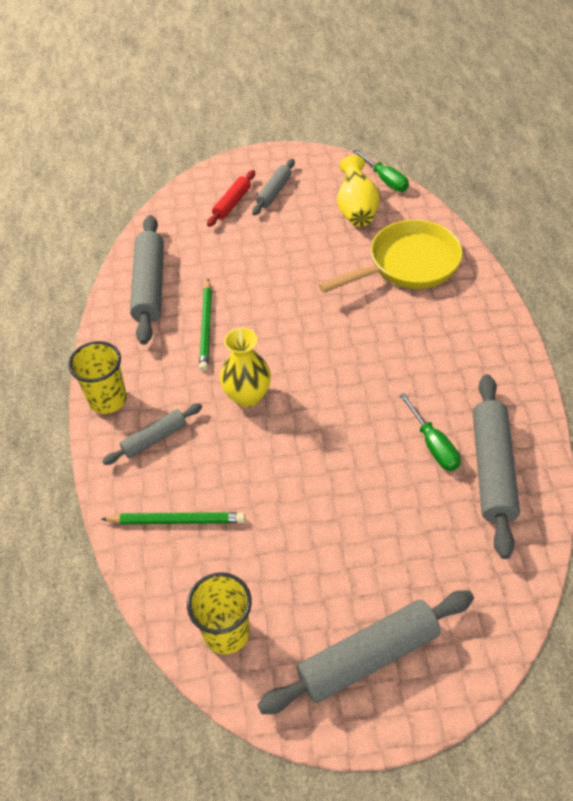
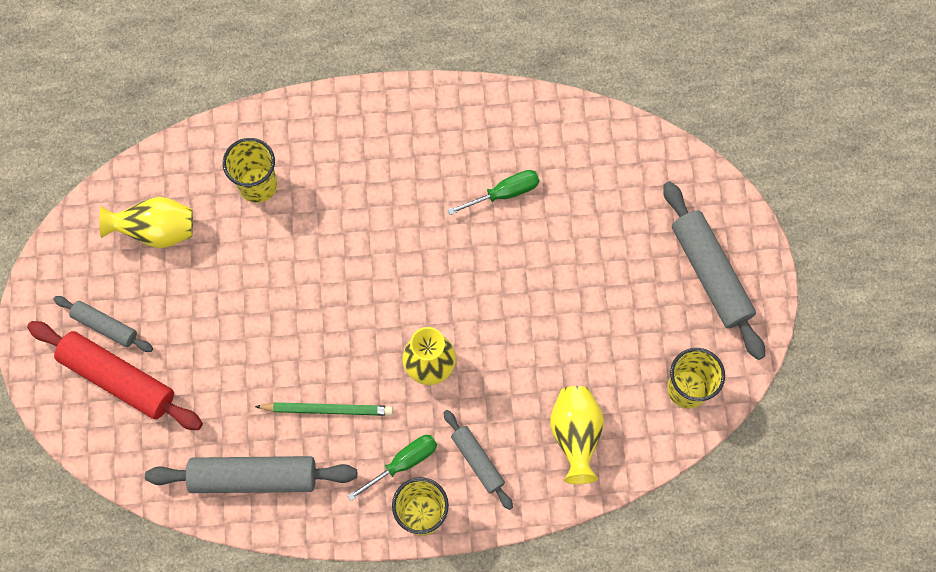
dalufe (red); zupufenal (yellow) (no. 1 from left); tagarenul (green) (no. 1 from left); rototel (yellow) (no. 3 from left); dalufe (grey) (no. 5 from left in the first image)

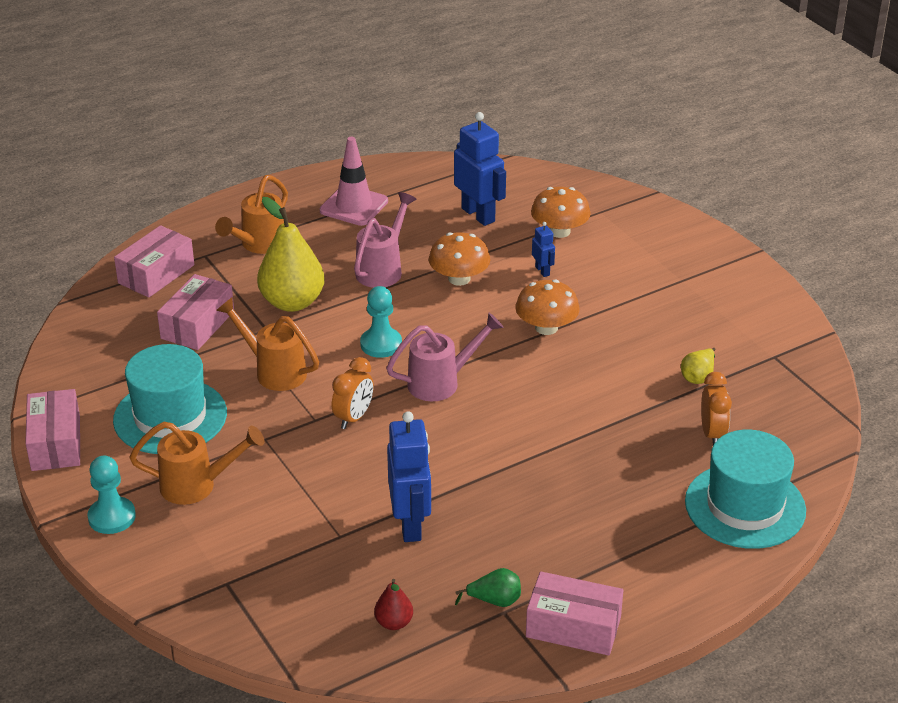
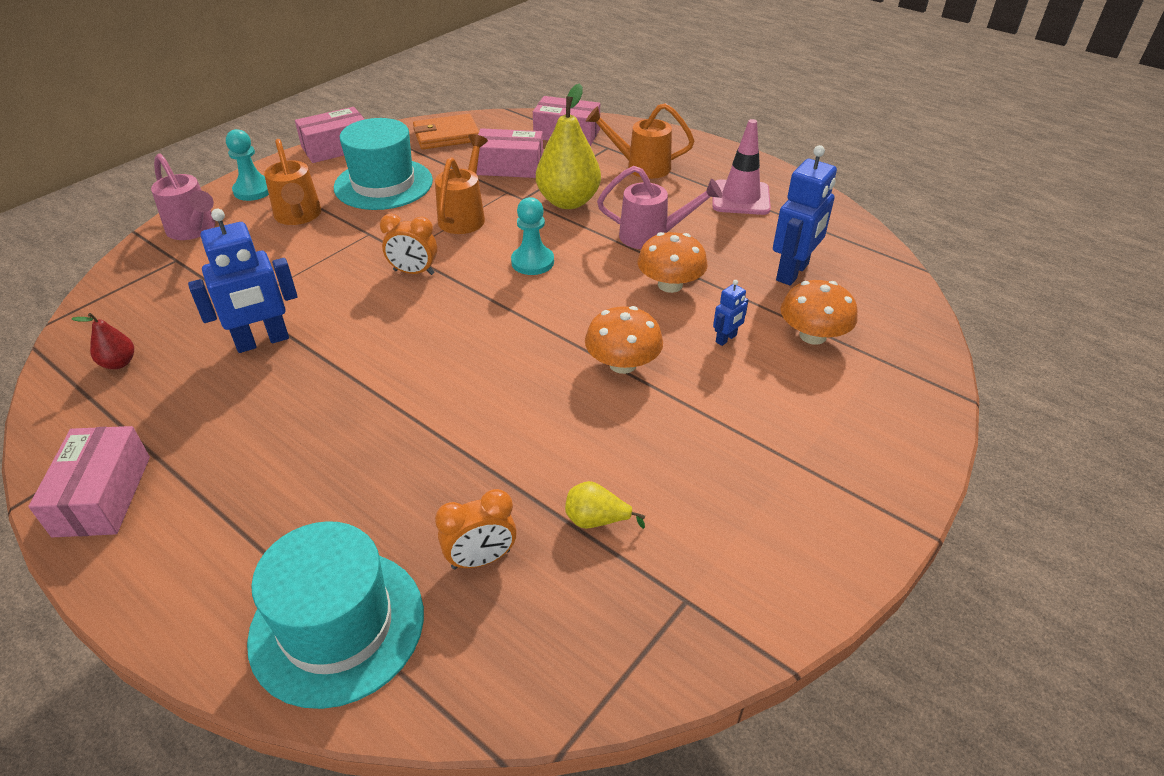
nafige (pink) (no. 1 from left); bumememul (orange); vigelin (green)

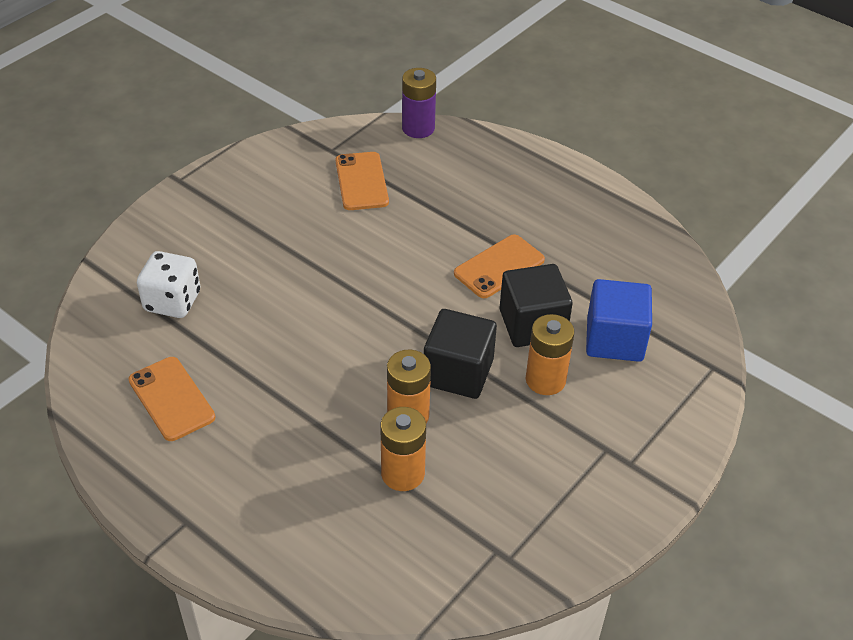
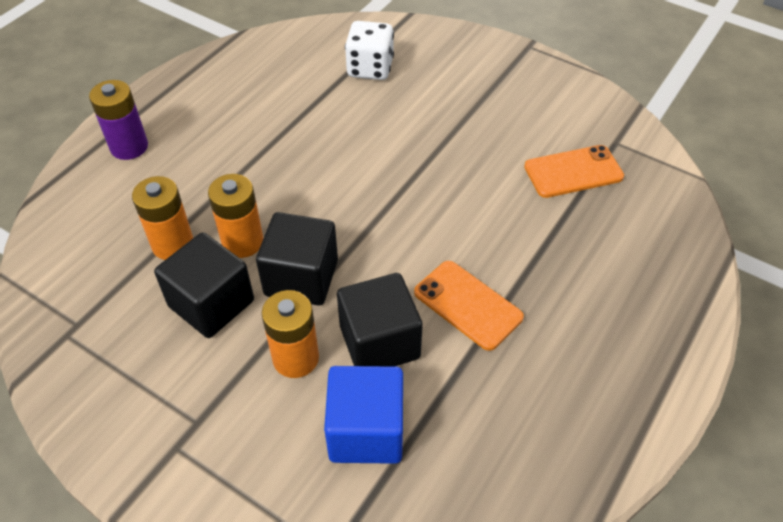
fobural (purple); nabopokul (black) (no. 1 from left); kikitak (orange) (no. 1 from left in the first image)

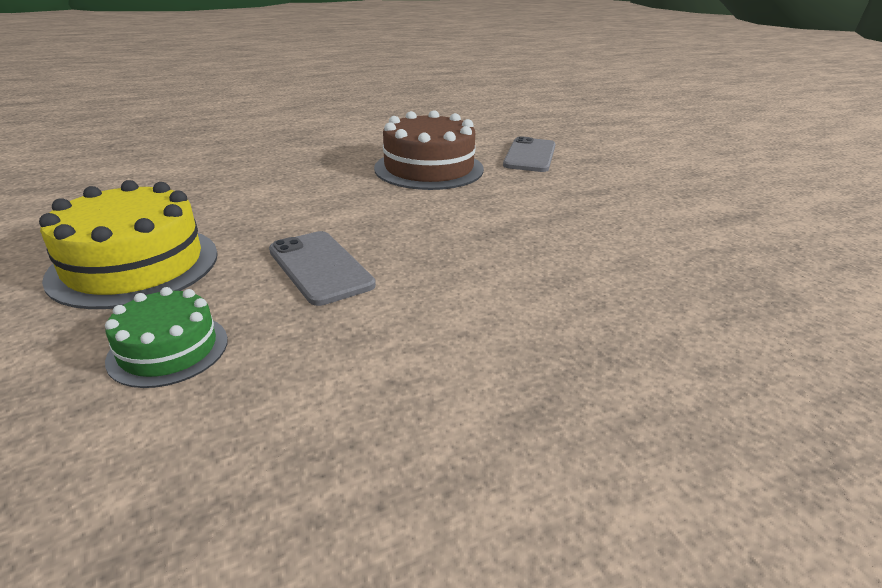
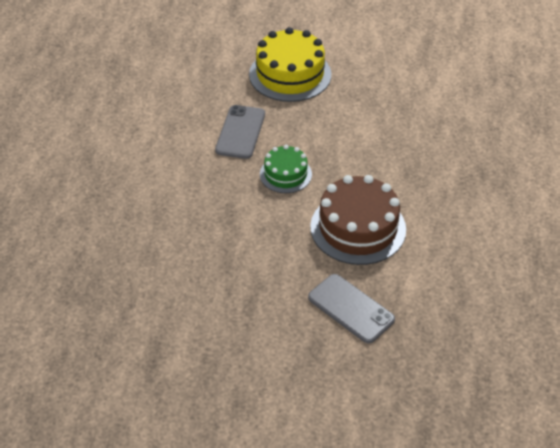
kikitak (grey) (no. 1 from left); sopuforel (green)

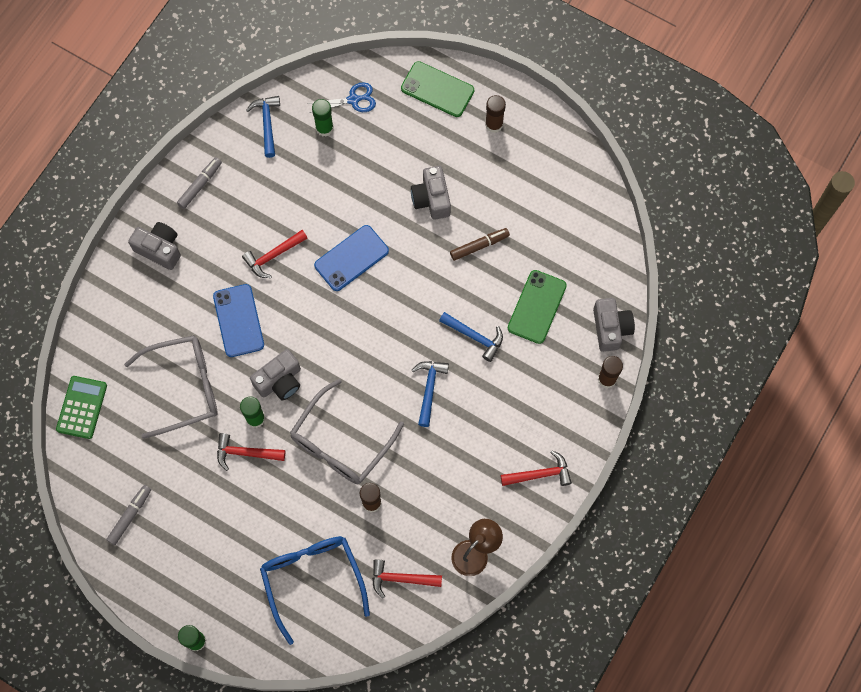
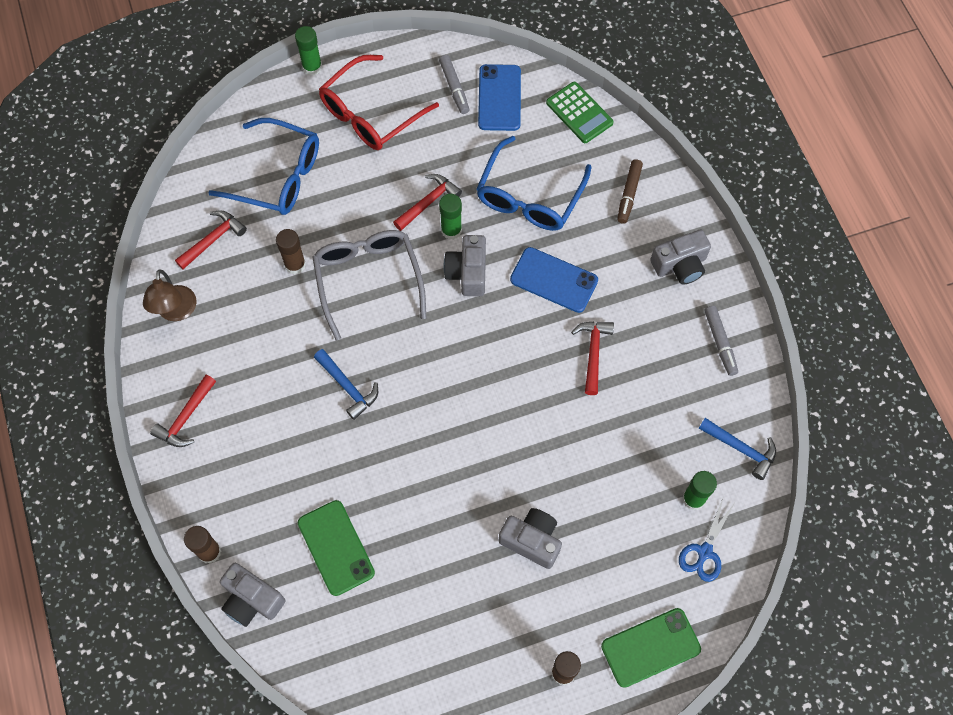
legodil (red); legodil (blue) (no. 2 from left); kikitak (blue) (no. 1 from left); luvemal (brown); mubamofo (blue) (no. 3 from left in the first image)

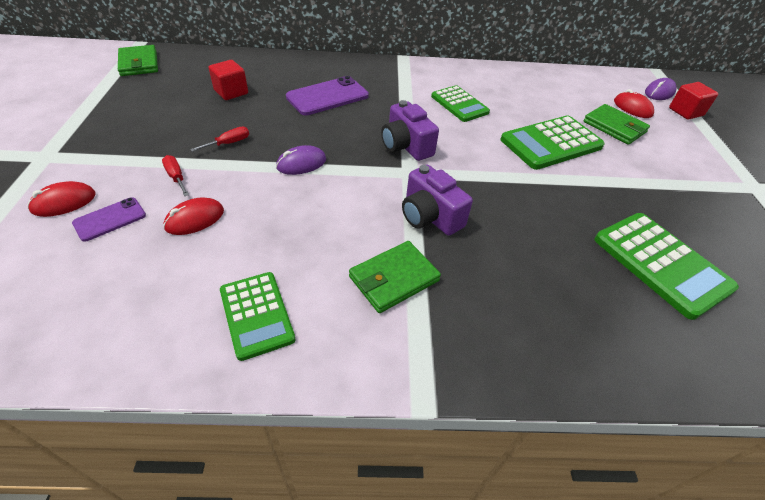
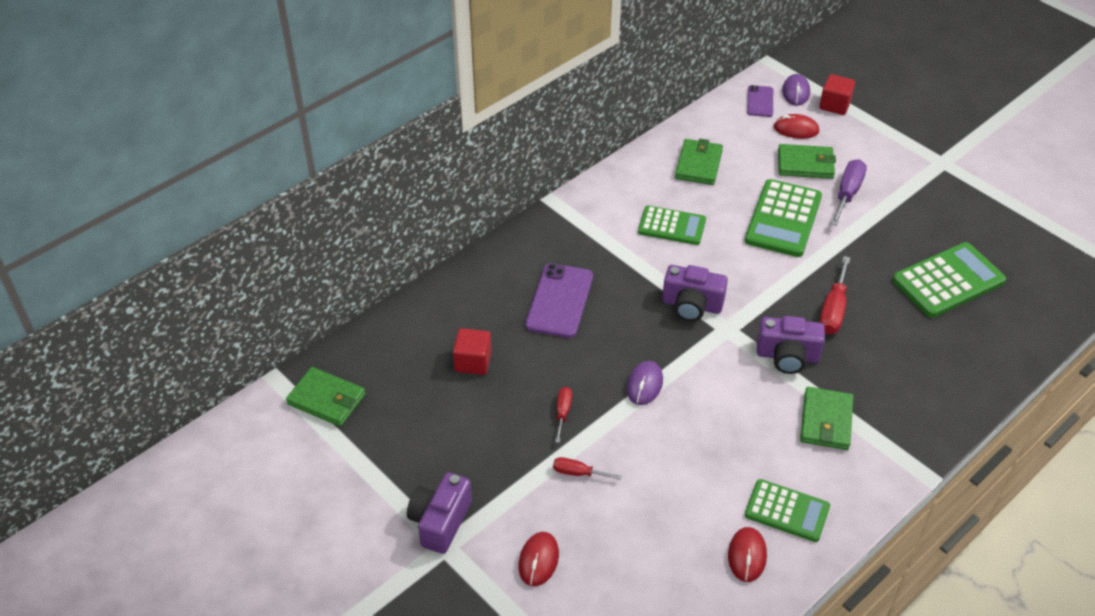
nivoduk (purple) (no. 1 from left); bumememul (green) (no. 2 from left); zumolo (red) (no. 2 from left); kikitak (purple) (no. 2 from left); tagarenul (red) (no. 3 from left); tagarenul (purple); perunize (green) (no. 4 from left)

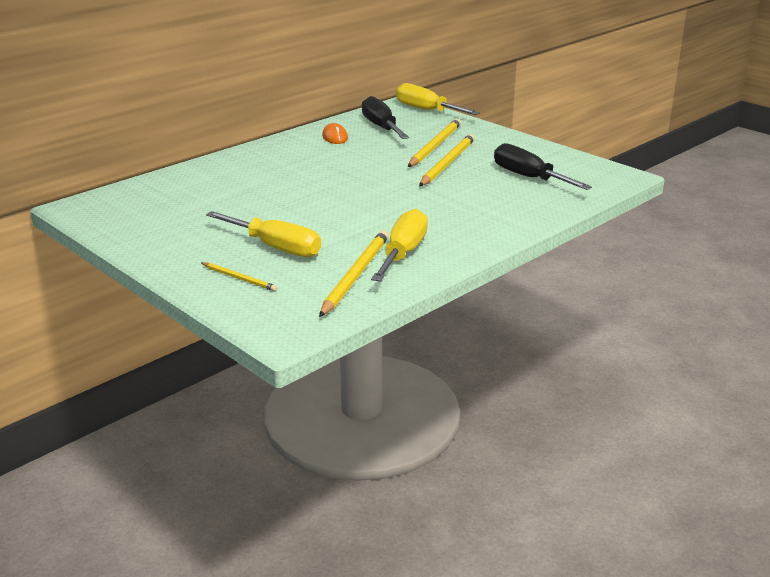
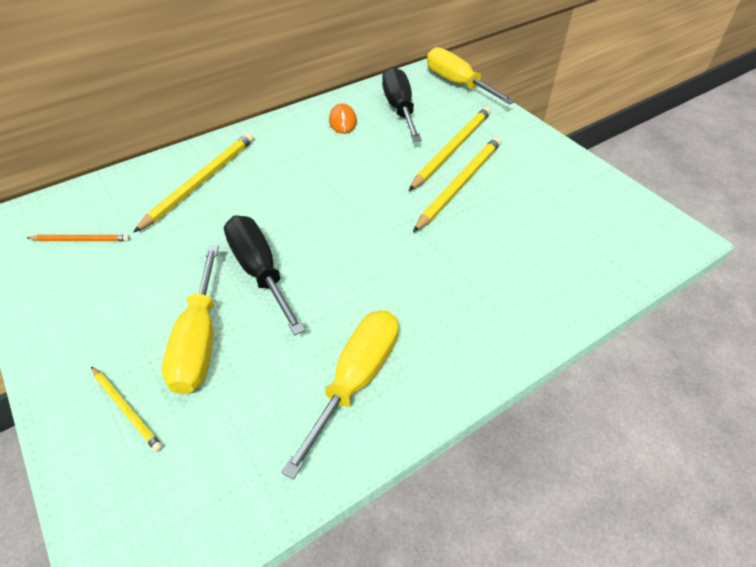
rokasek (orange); rokasek (yellow) (no. 2 from left); tagarenul (yellow) (no. 1 from left); tagarenul (black) (no. 1 from left)

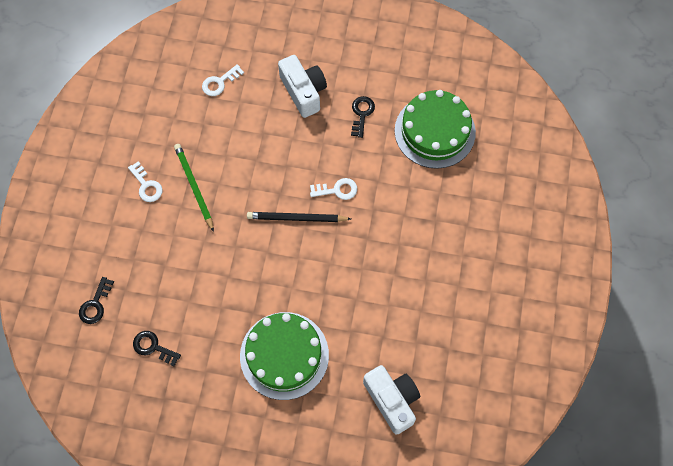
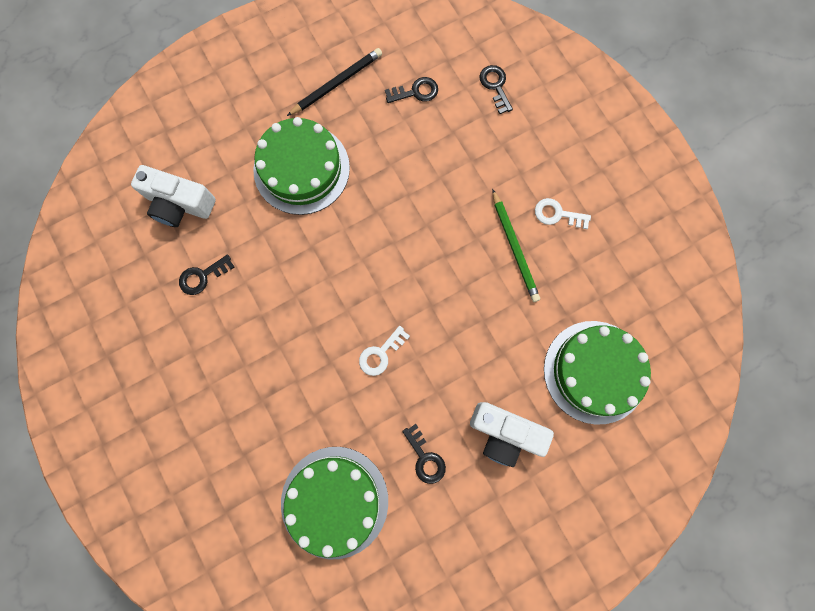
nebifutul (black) (no. 1 from left); rokasek (black); rokasek (green); sopuforel (green) (no. 3 from left)

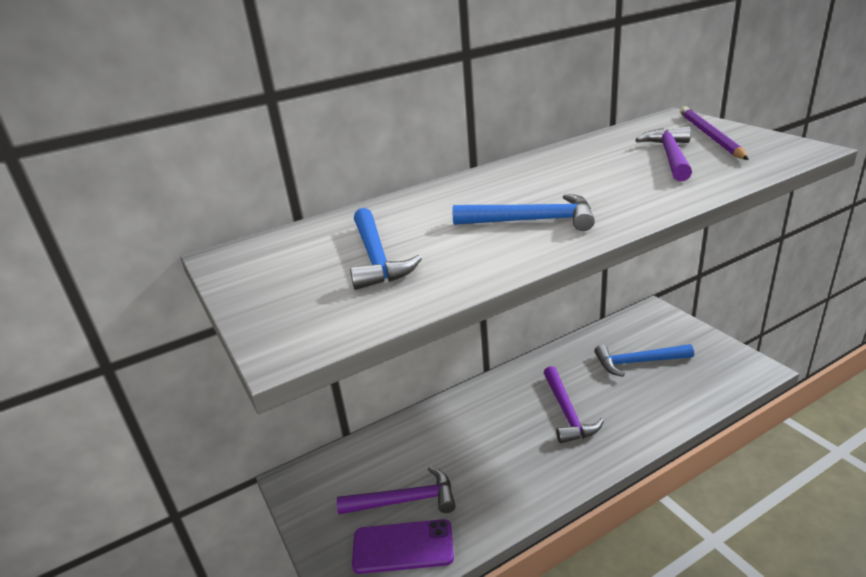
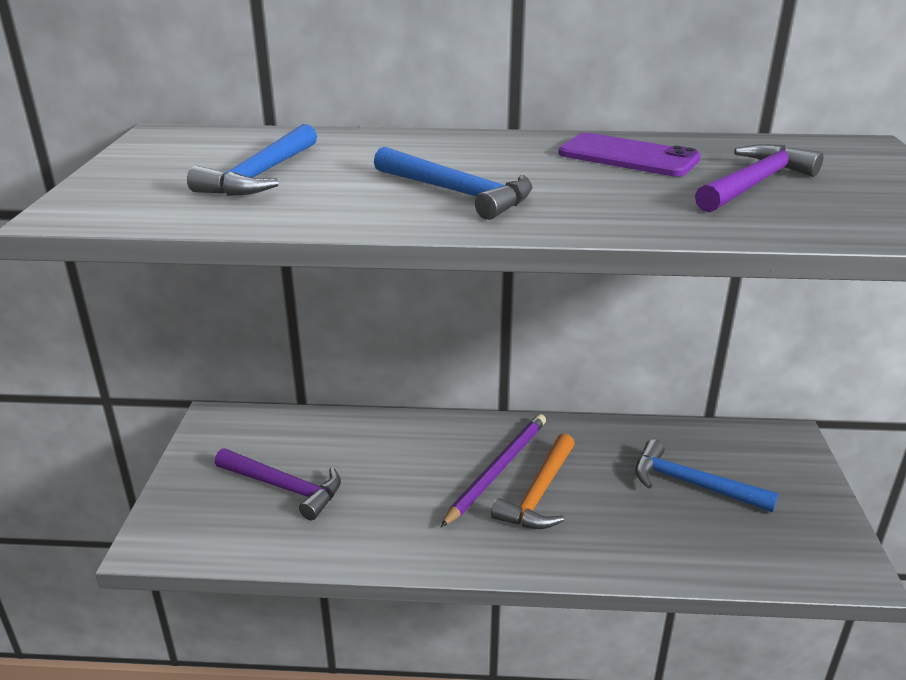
rokasek (purple); mubamofo (orange); kikitak (purple)

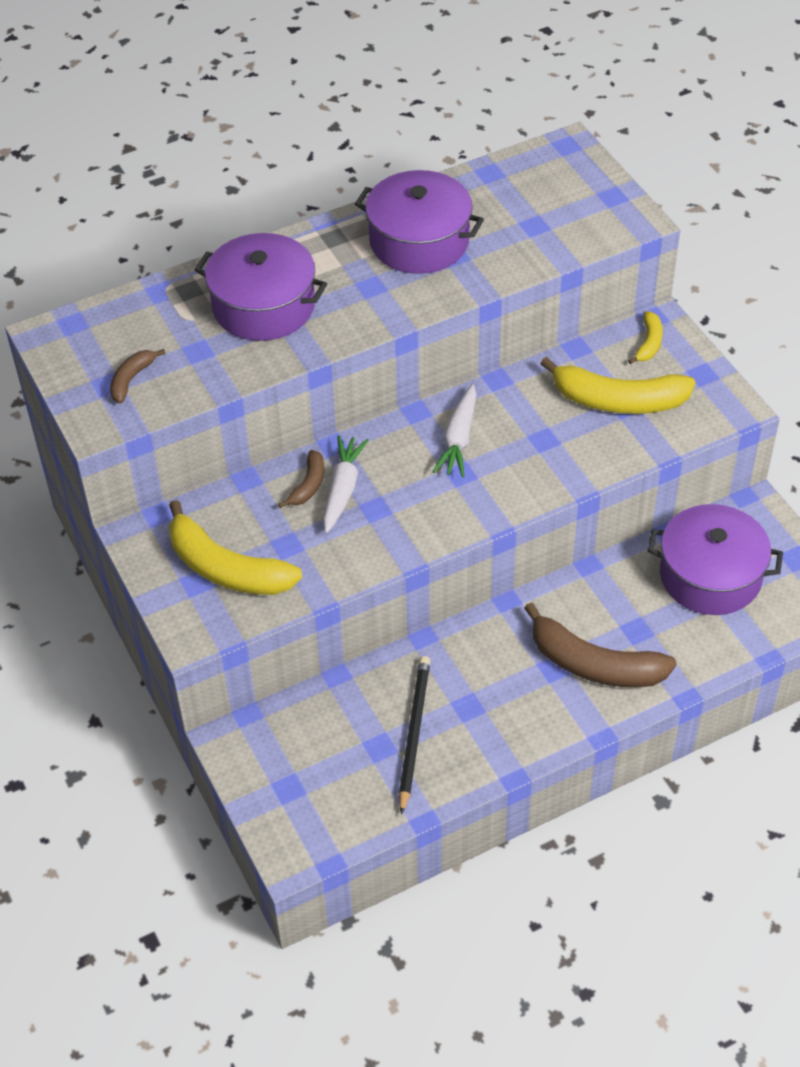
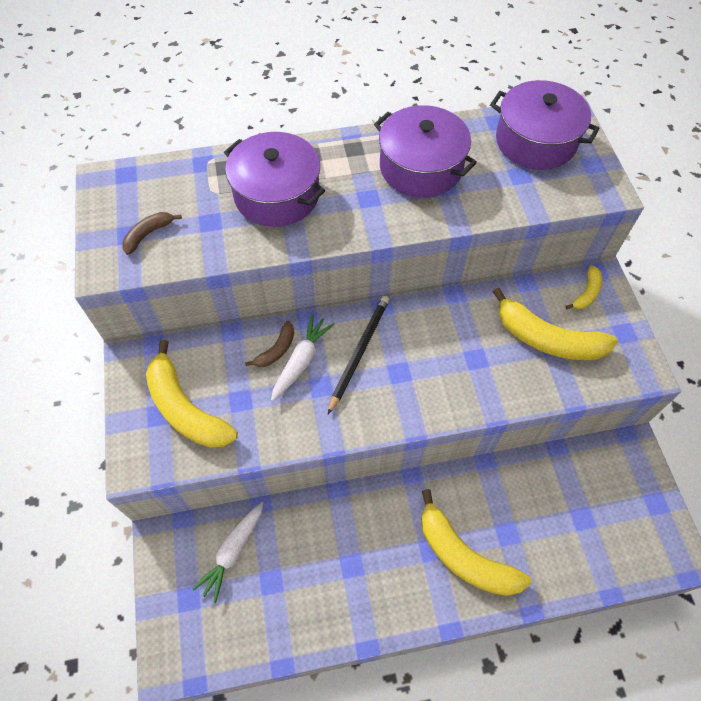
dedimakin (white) (no. 1 from left); rokasek (black); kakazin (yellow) (no. 2 from left); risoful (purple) (no. 3 from left)

